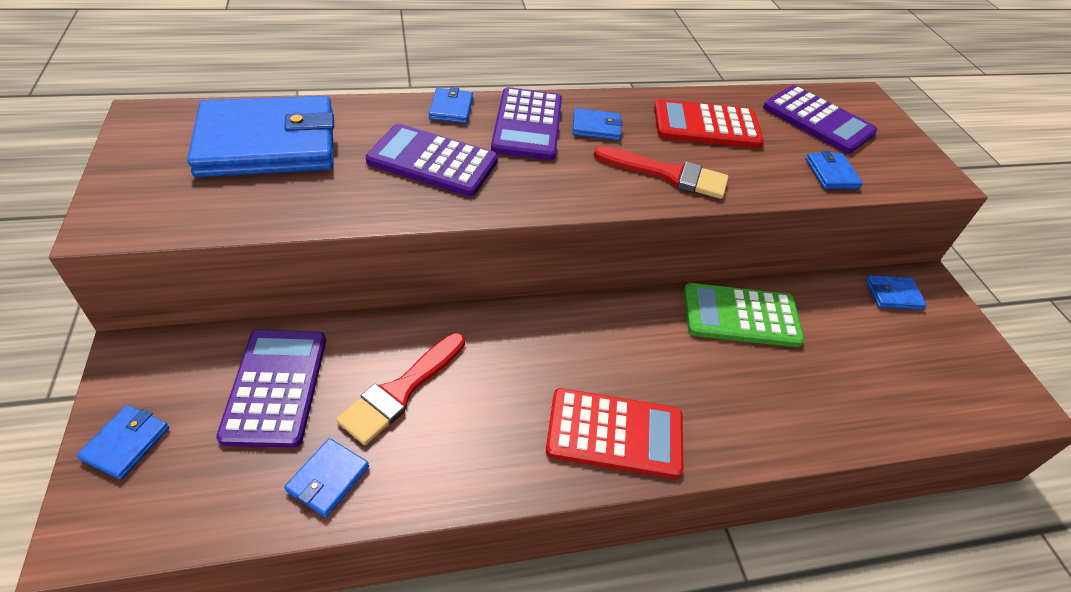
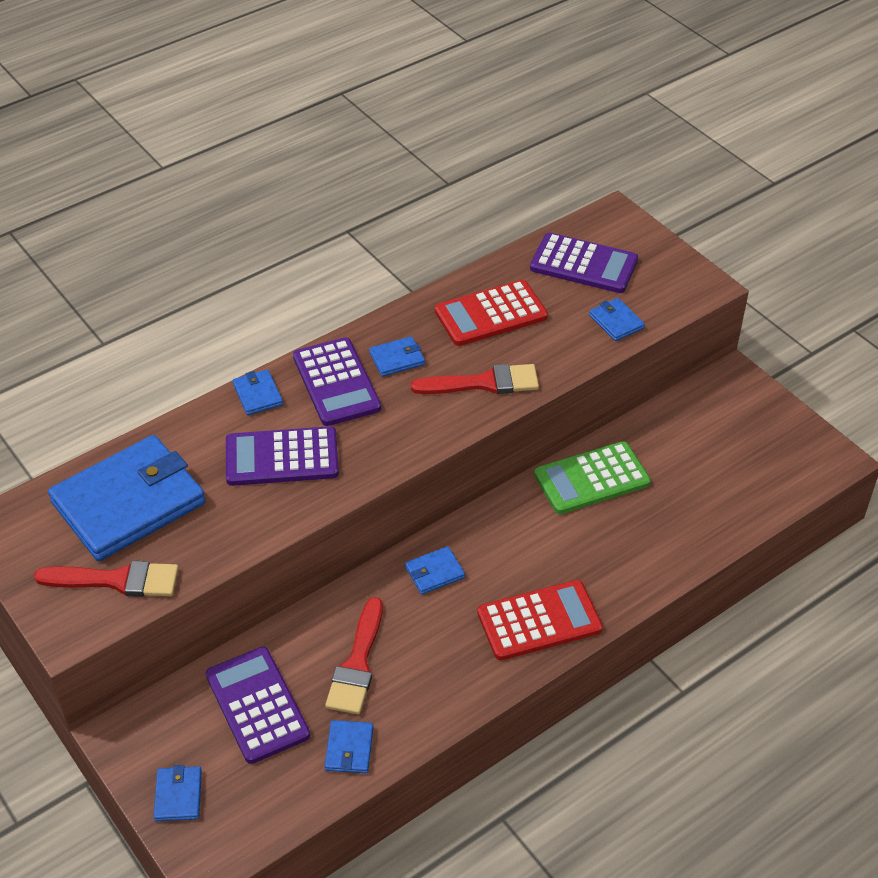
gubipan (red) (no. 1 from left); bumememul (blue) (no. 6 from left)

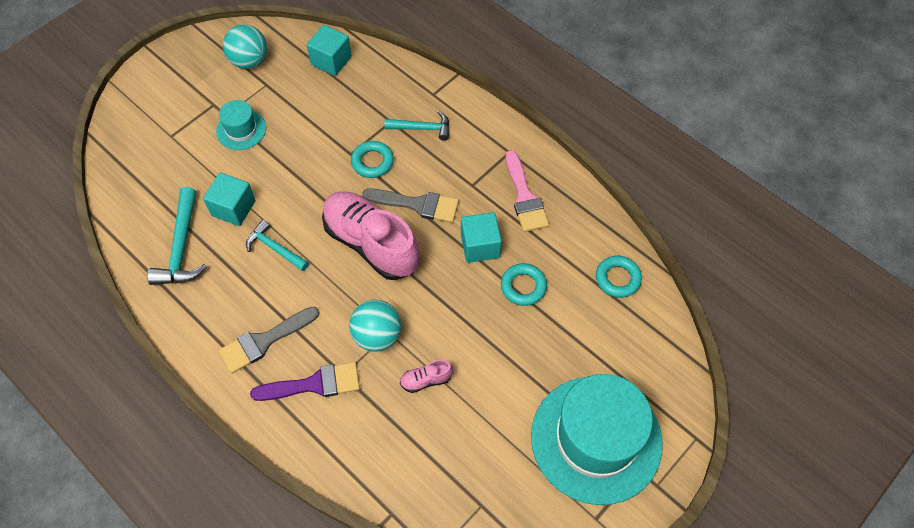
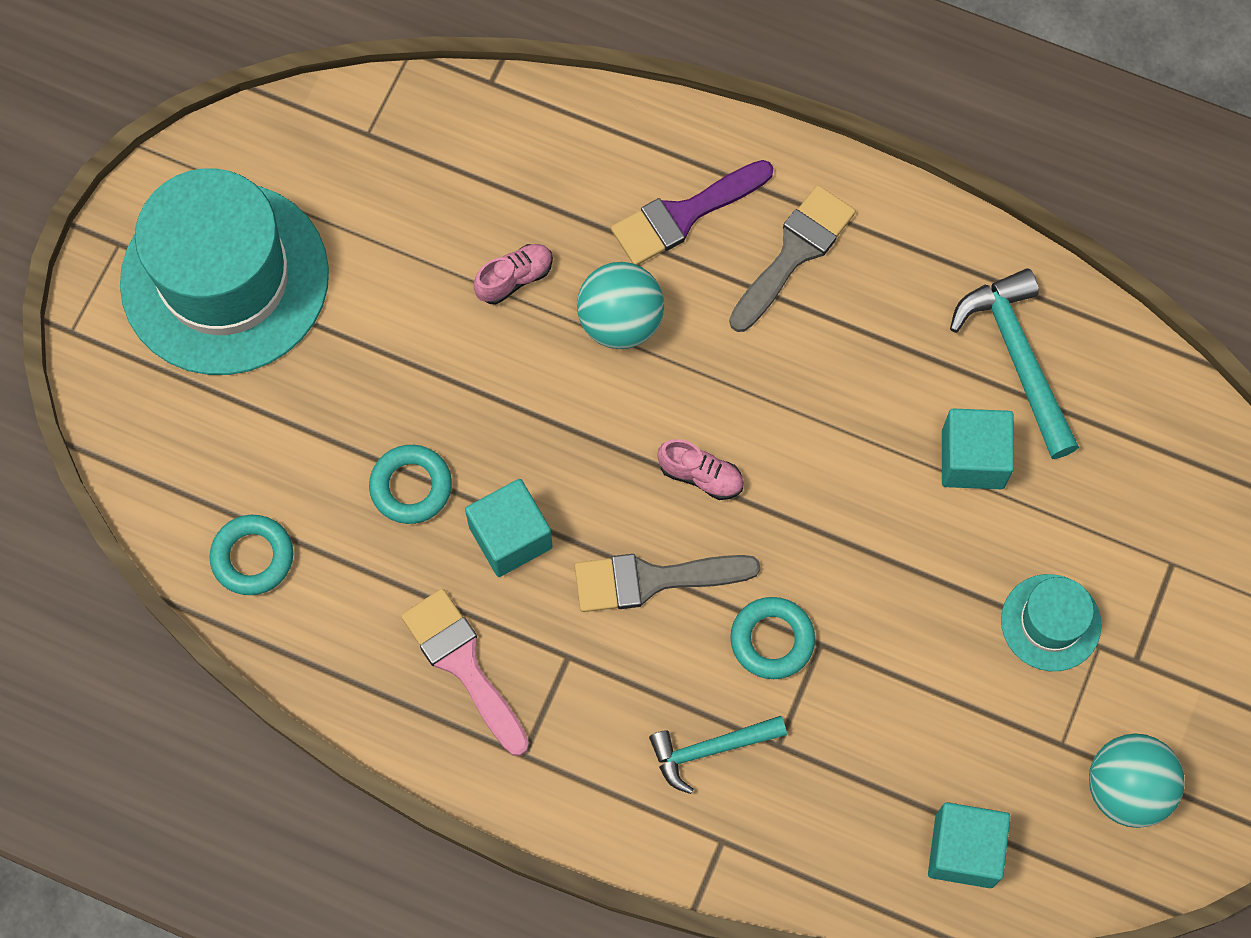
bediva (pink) (no. 2 from left); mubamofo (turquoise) (no. 2 from left in the first image)

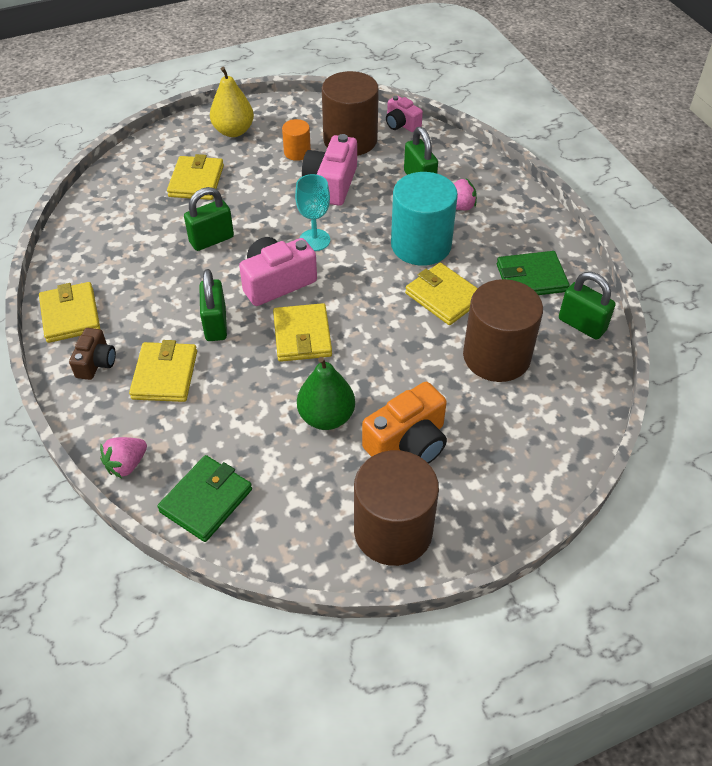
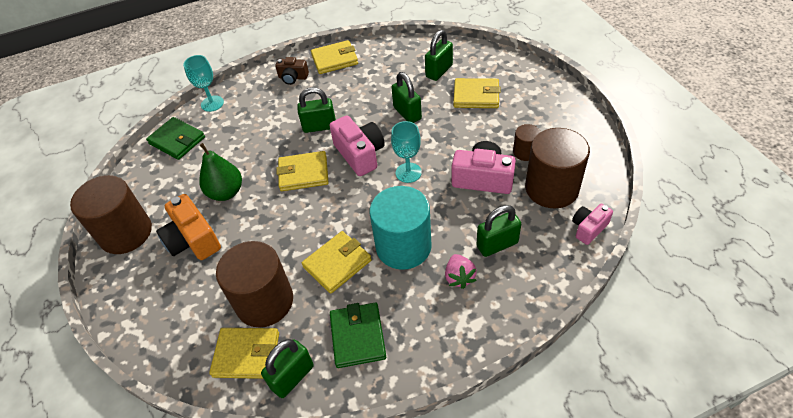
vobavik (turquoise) (no. 1 from left); bumememul (yellow) (no. 1 from left); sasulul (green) (no. 4 from left); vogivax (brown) (no. 3 from left); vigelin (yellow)

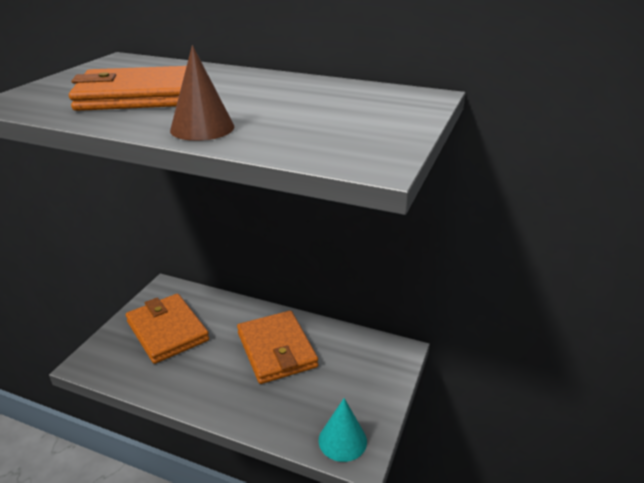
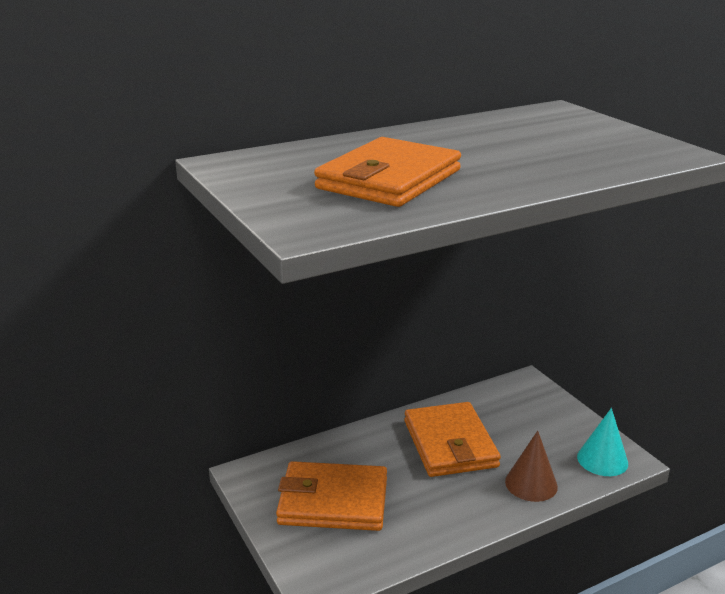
bumememul (orange) (no. 3 from left); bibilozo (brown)

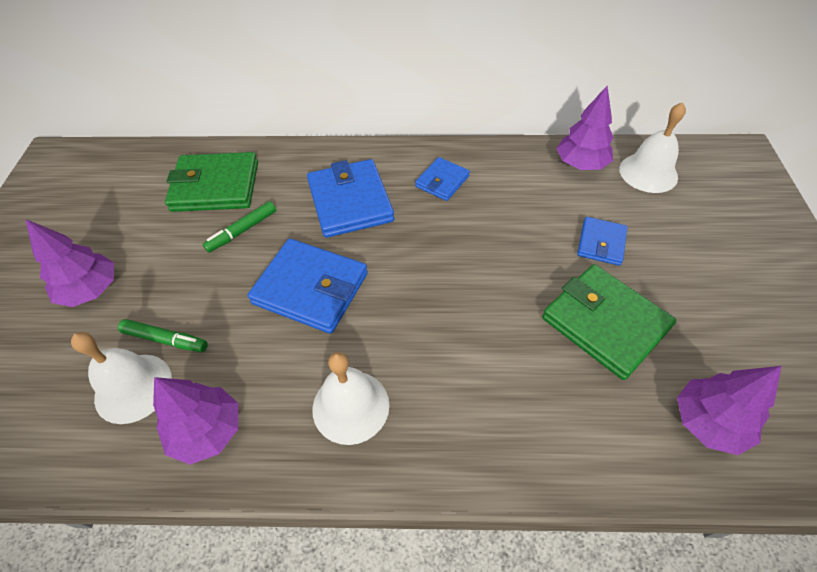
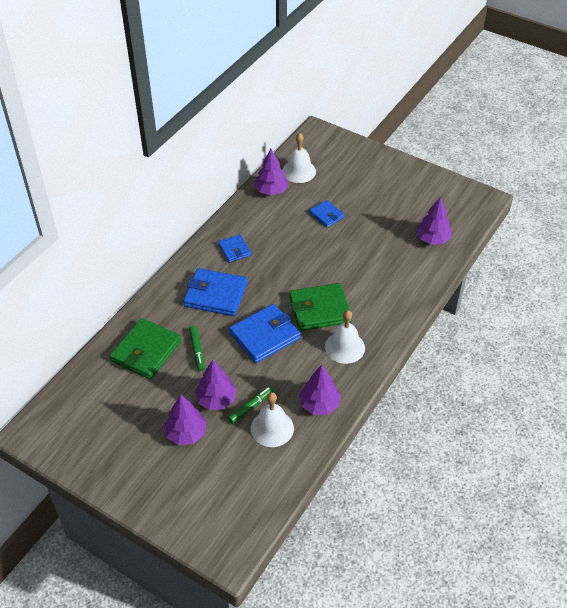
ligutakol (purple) (no. 2 from left); bumememul (green) (no. 2 from left)

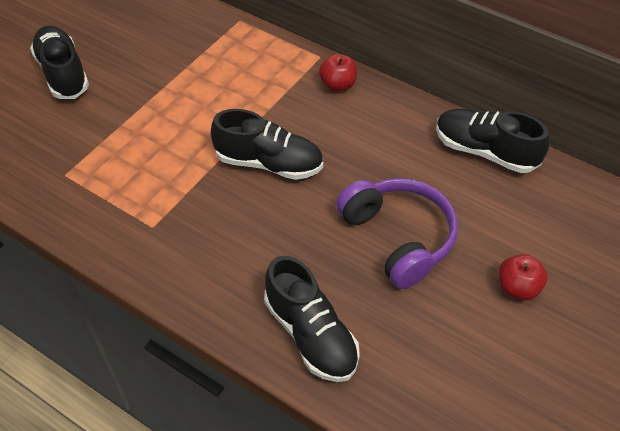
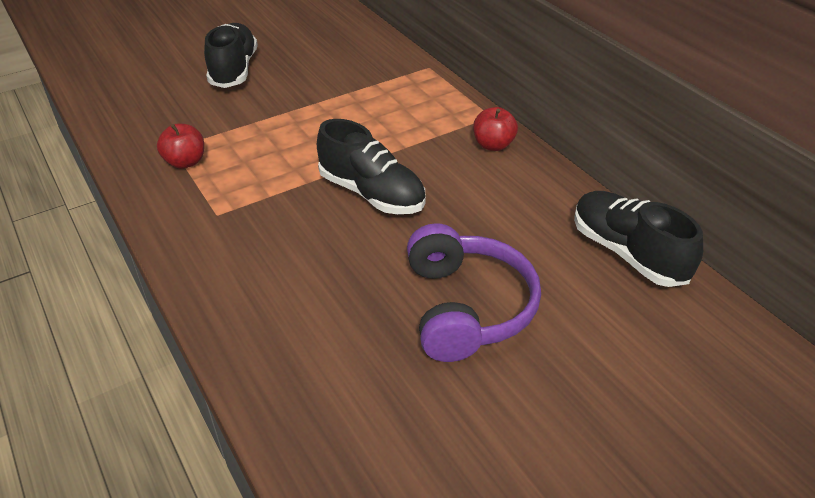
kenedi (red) (no. 1 from left); bediva (black) (no. 3 from left in the first image)

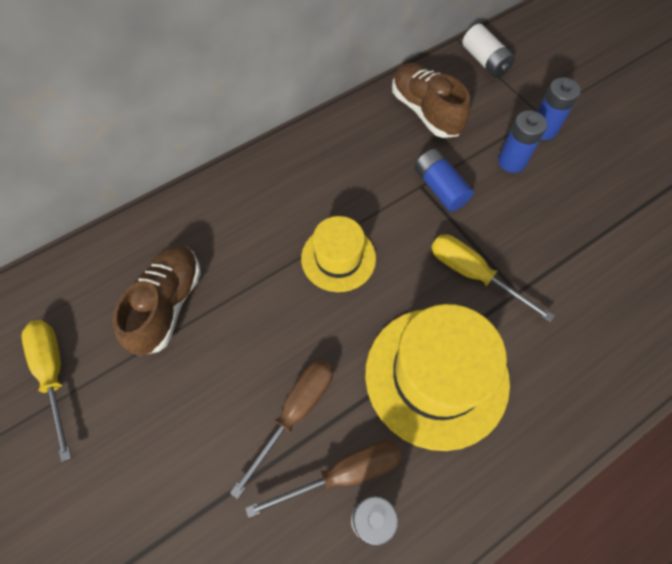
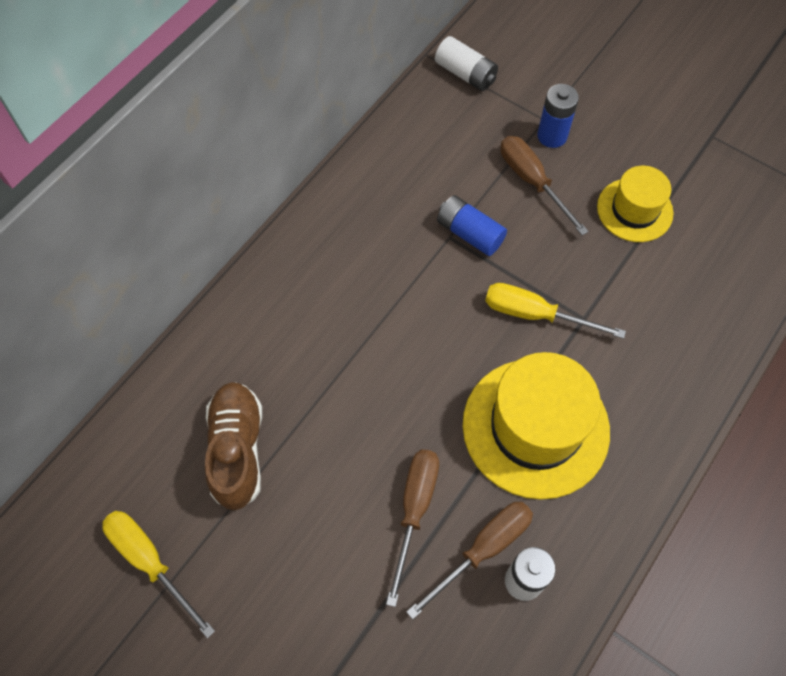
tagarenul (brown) (no. 3 from left); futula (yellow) (no. 2 from left); bediva (brown) (no. 2 from left in the first image)

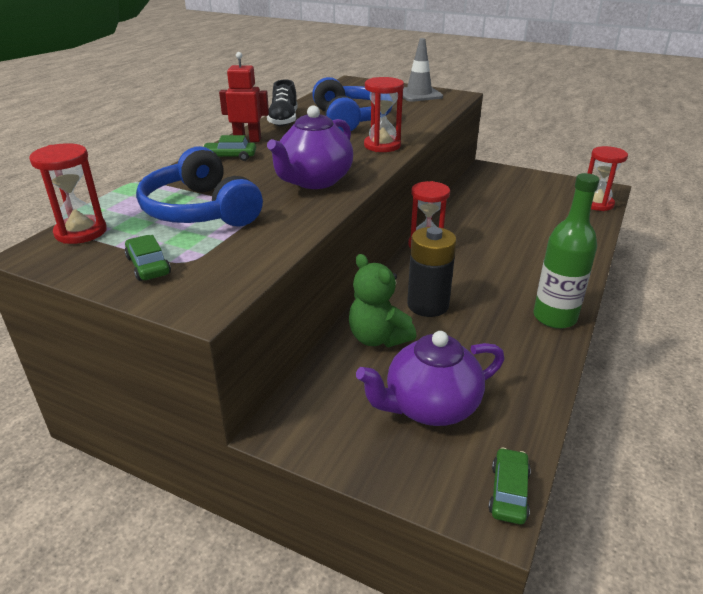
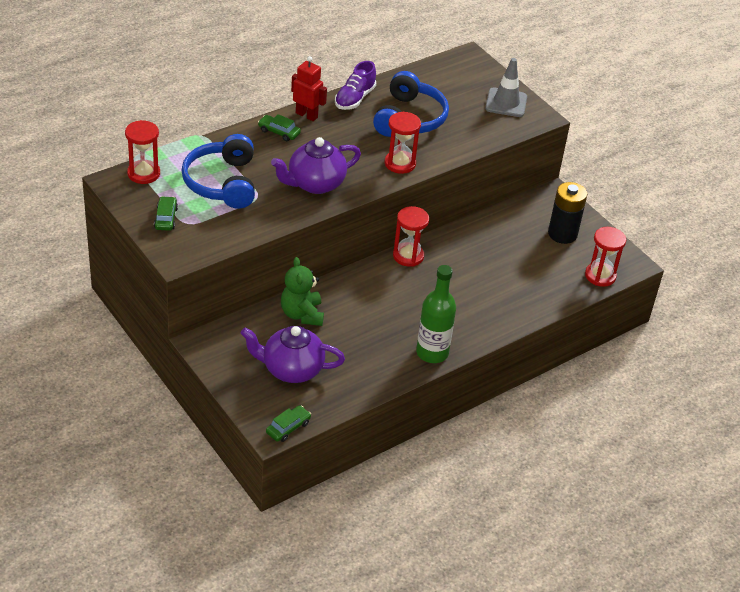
bediva (purple); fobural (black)

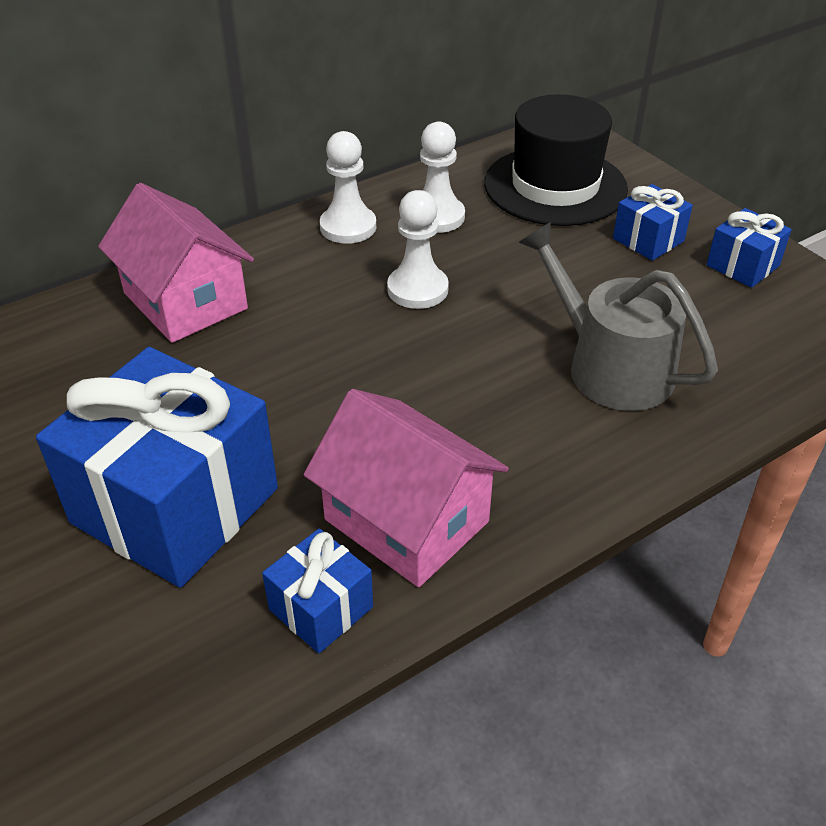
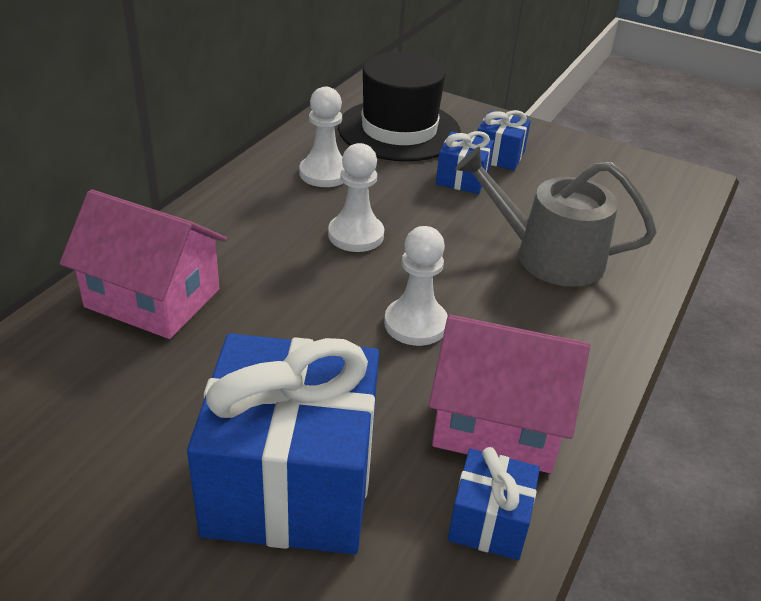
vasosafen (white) (no. 3 from left); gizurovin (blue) (no. 2 from left)

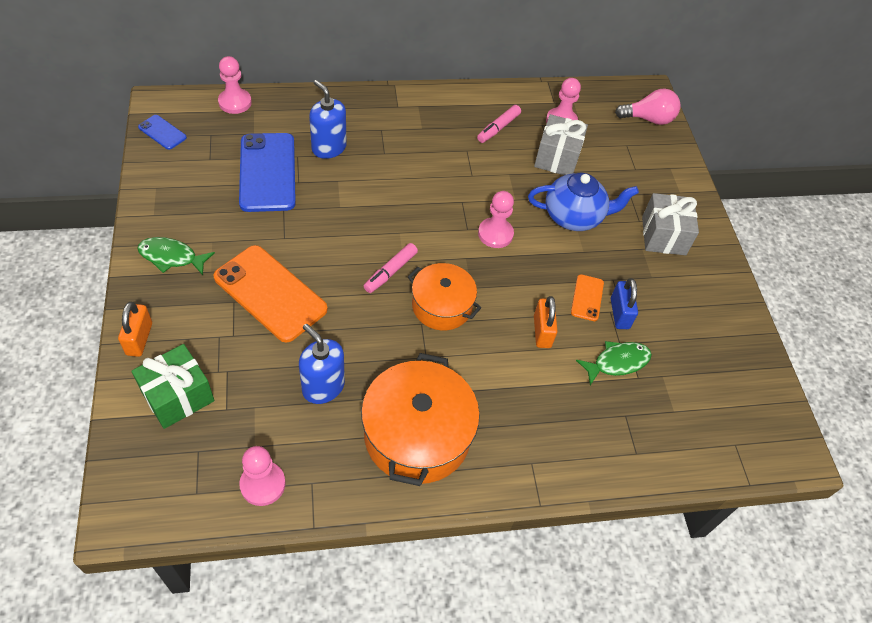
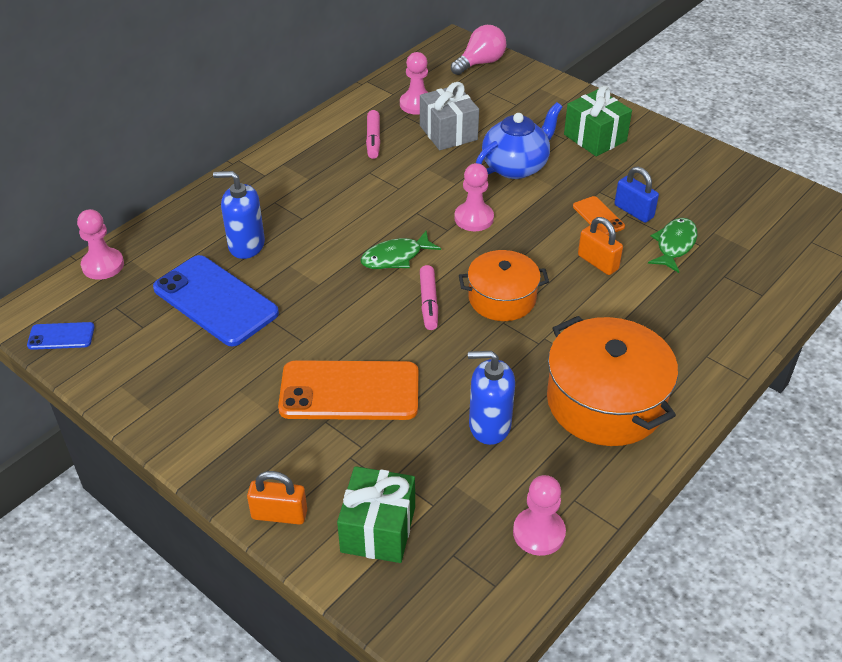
sasulul (orange) (no. 1 from left); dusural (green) (no. 1 from left); gizurovin (green) (no. 2 from left)

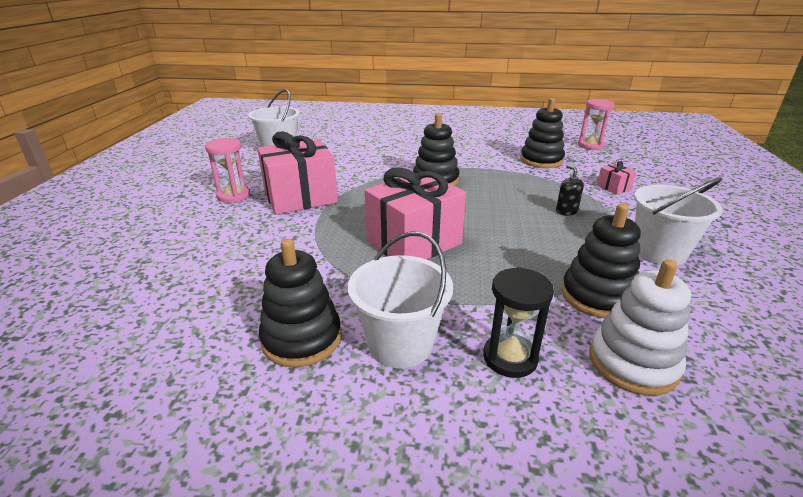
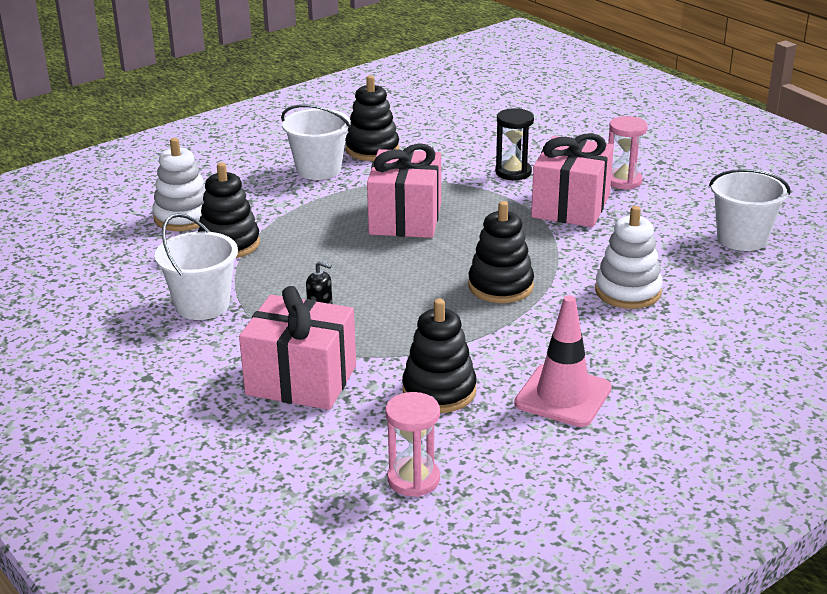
gizurovin (pink) (no. 1 from left); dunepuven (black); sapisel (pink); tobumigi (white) (no. 2 from left)

